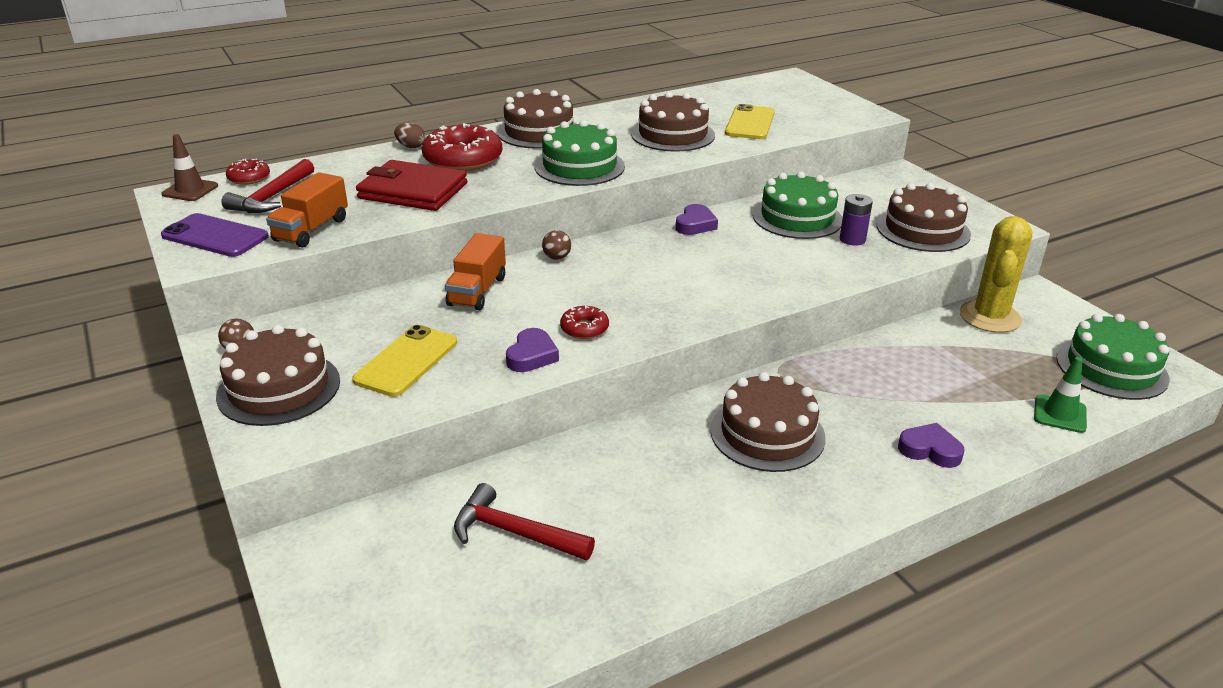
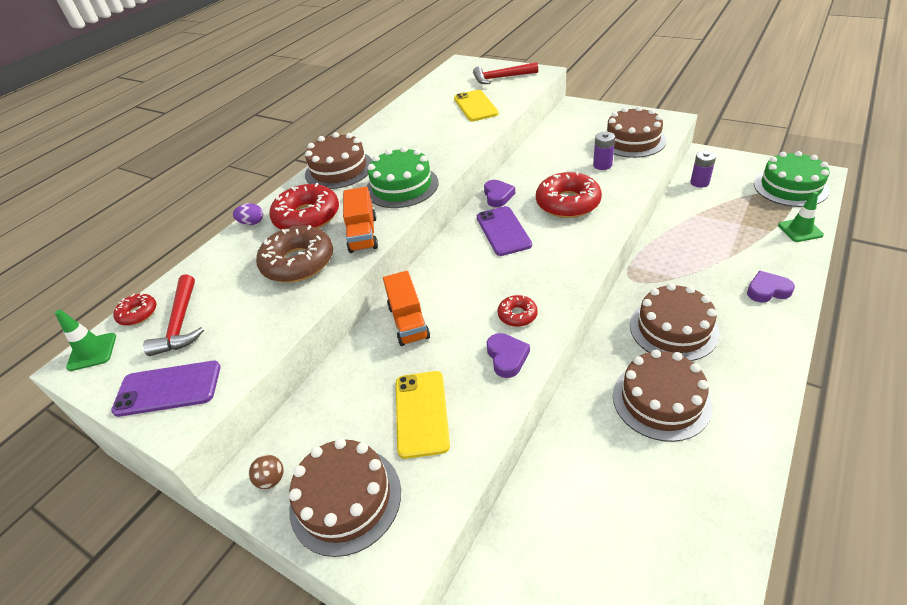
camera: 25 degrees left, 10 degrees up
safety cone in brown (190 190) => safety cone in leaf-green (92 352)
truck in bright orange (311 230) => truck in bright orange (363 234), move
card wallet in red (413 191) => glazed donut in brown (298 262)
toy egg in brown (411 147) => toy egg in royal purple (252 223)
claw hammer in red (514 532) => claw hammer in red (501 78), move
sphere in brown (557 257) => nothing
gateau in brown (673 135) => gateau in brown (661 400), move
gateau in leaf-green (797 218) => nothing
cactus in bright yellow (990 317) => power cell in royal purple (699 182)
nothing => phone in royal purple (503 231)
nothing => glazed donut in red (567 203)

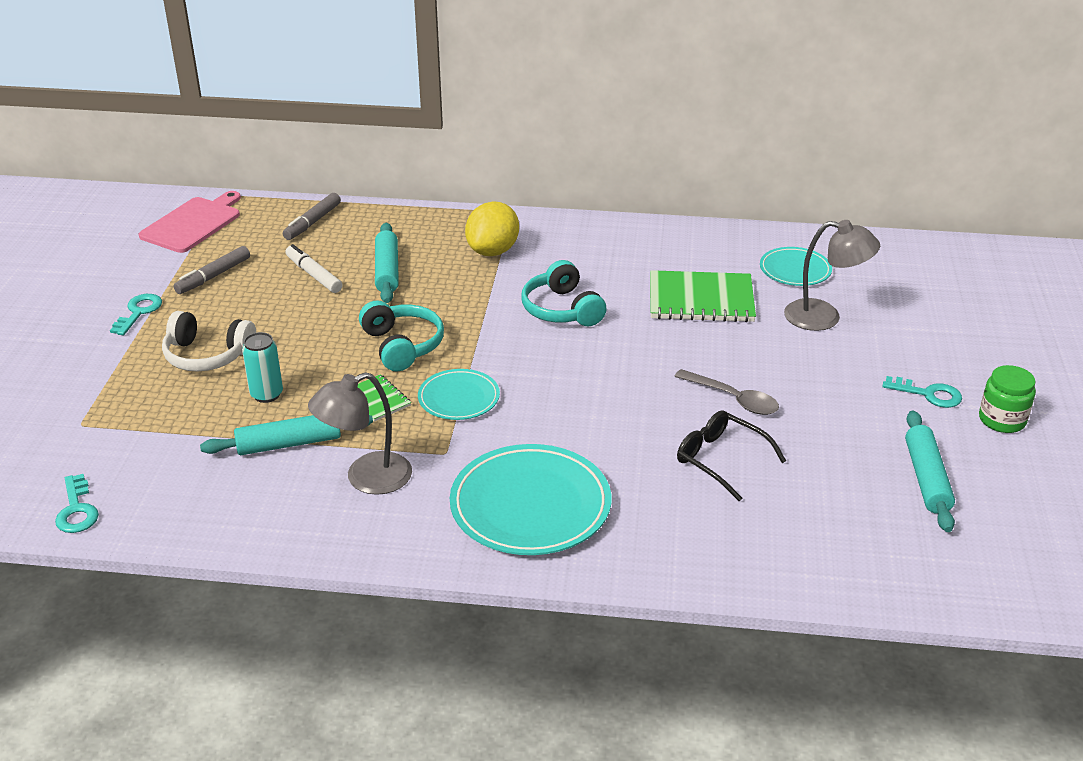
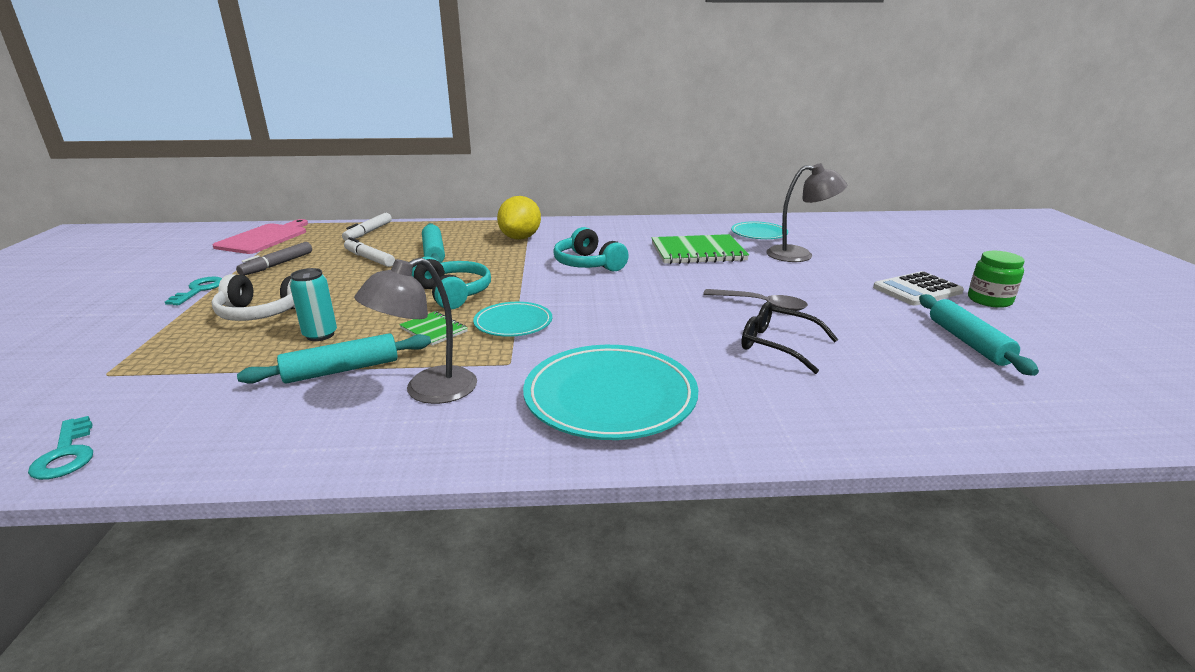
camera: 10 degrees left, 10 degrees down
marker pen in ash-grey (312 222) => marker pen in white (368 232)
door key in aqua (929 394) => calculator in white (917 290)

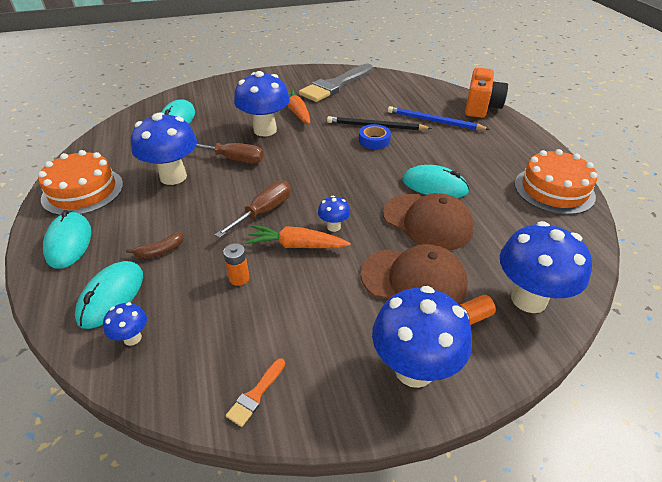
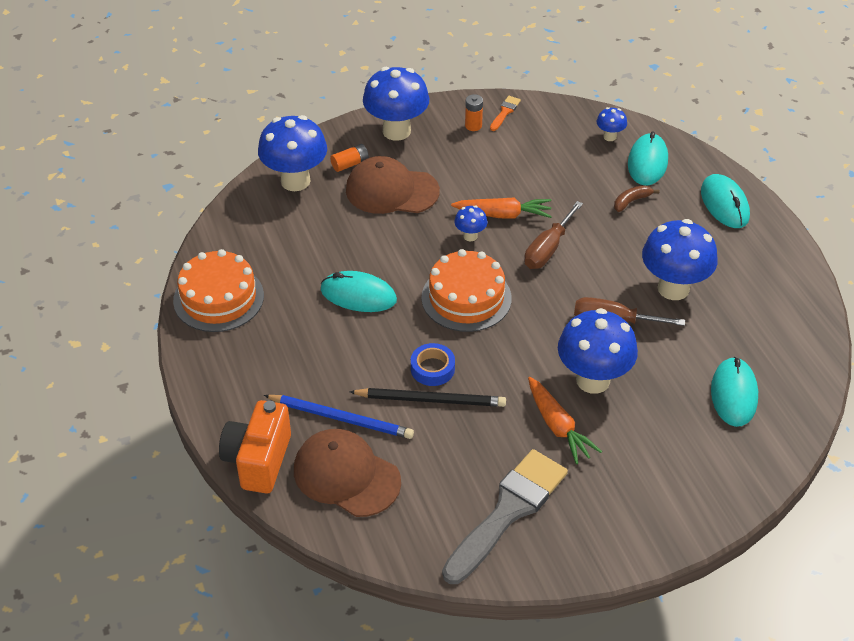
camera: 175 degrees right, 5 degrees up
gateau in bright orange (83 191) => gateau in bright orange (466 298), move
power cell in bright orange (239 278) => power cell in bright orange (473 125), move
peaked cap in brown (427 222) => peaked cap in brown (346 475), move

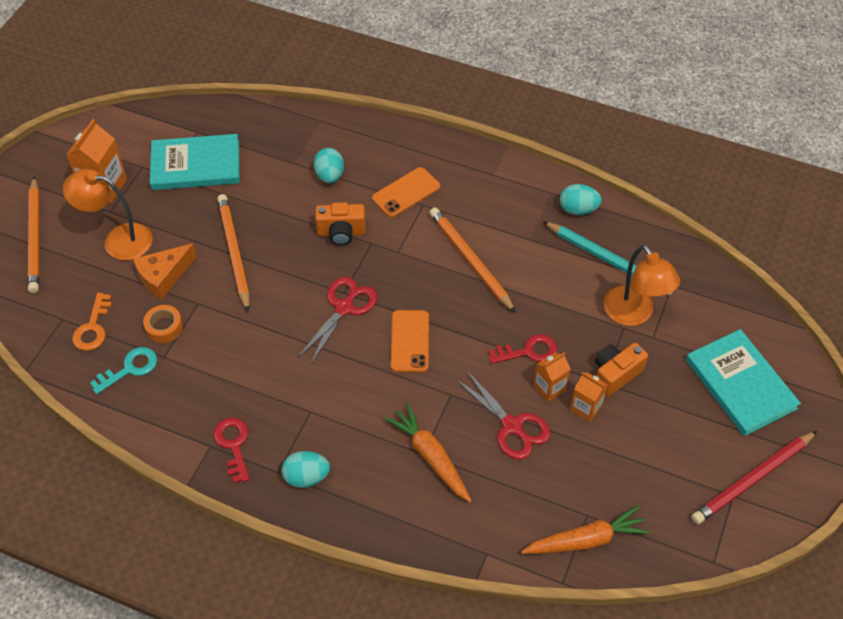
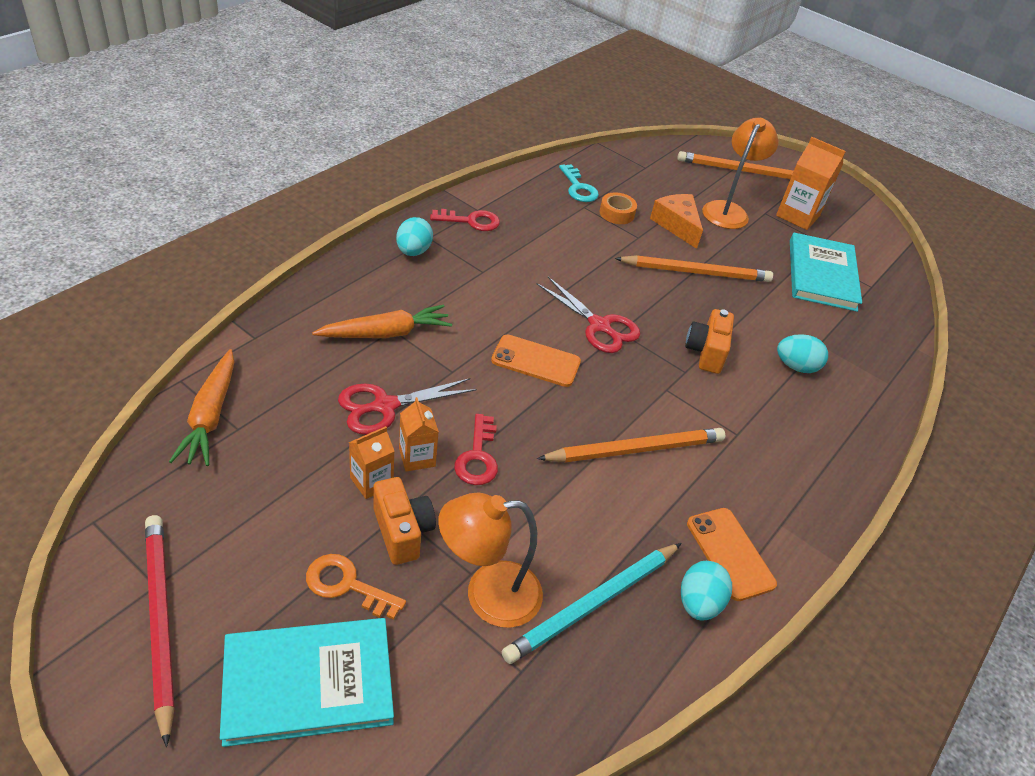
camera: 100 degrees right, 10 degrees down
door key in bright orange (93 328) => door key in bright orange (347 585), move
phone in bright orange (406 192) => phone in bright orange (730 553), move

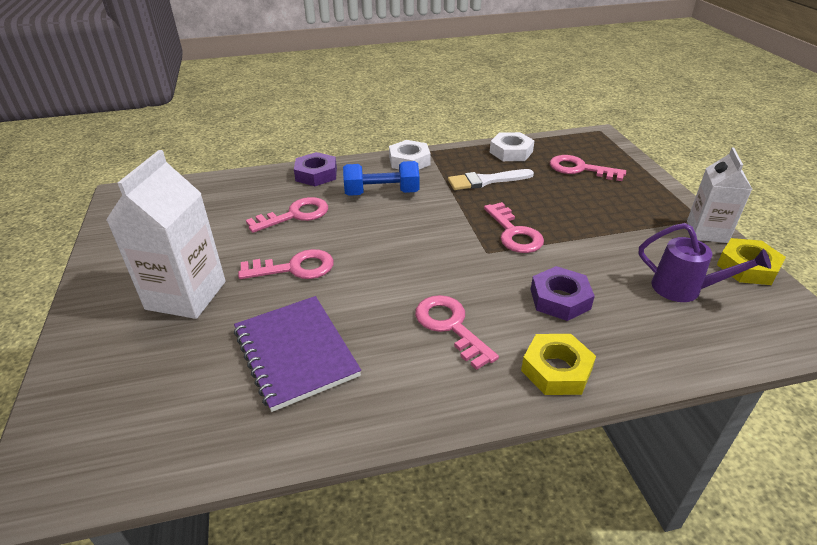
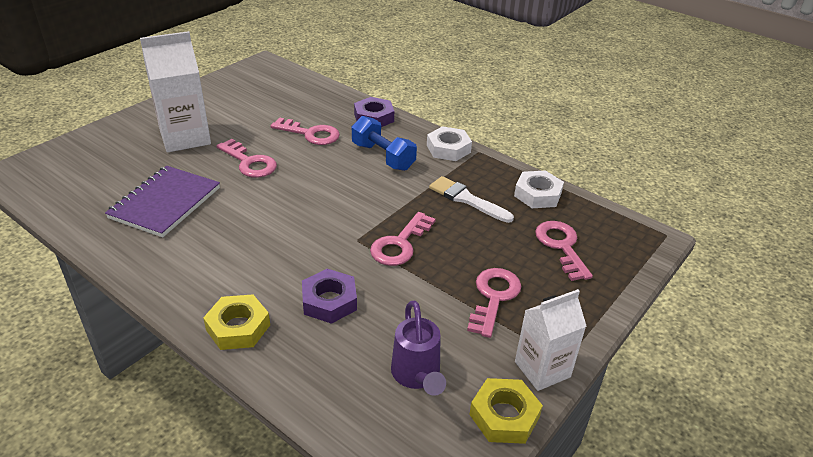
camera: 50 degrees right, 0 degrees up
door key in rose-pink (450 326) => door key in rose-pink (494 297), move

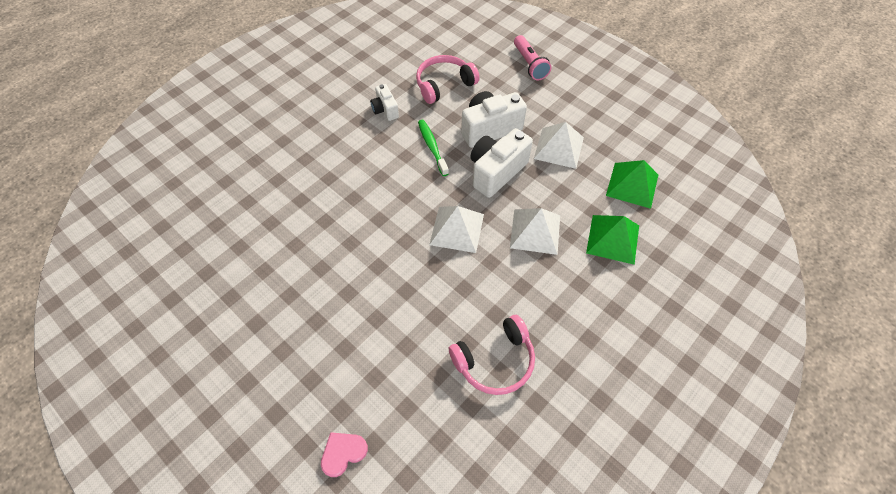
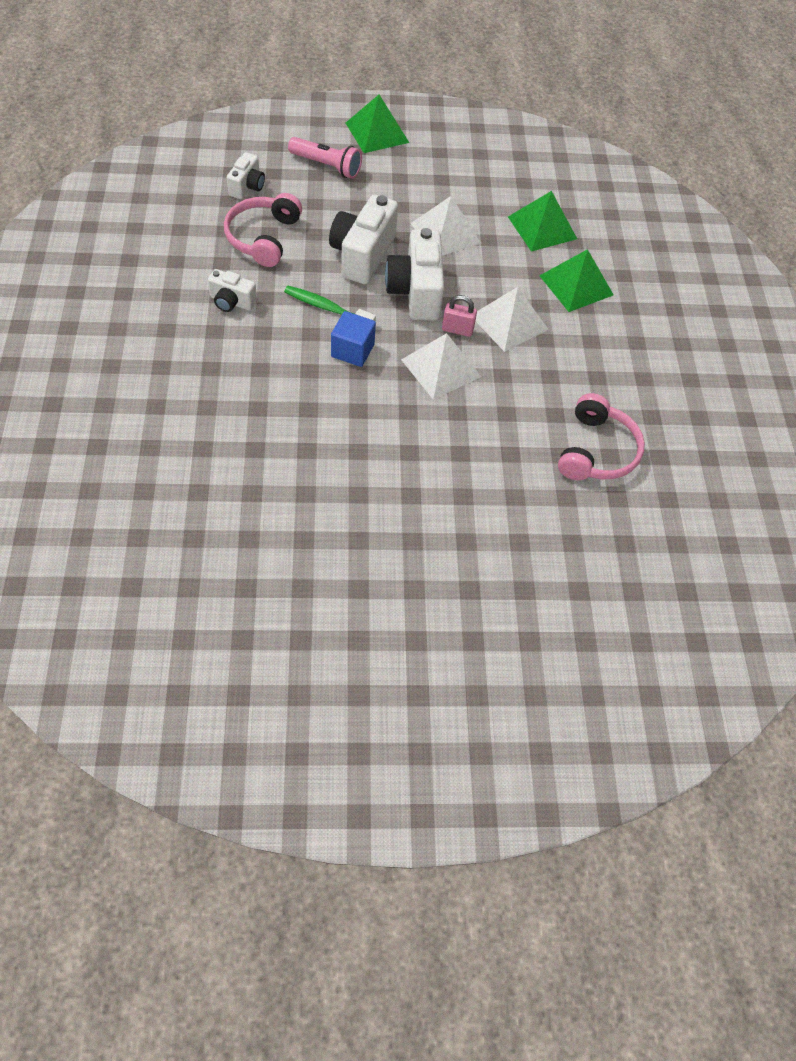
camera: 50 degrees left, 0 degrees up
heart in rose-pink (343 453) => nothing
nothing => photo camera in white (247 187)
nothing => solid cube in royal blue (352 350)
nothing => pyramid in leaf-green (377 132)
nothing => small lock in rose-pink (457 330)

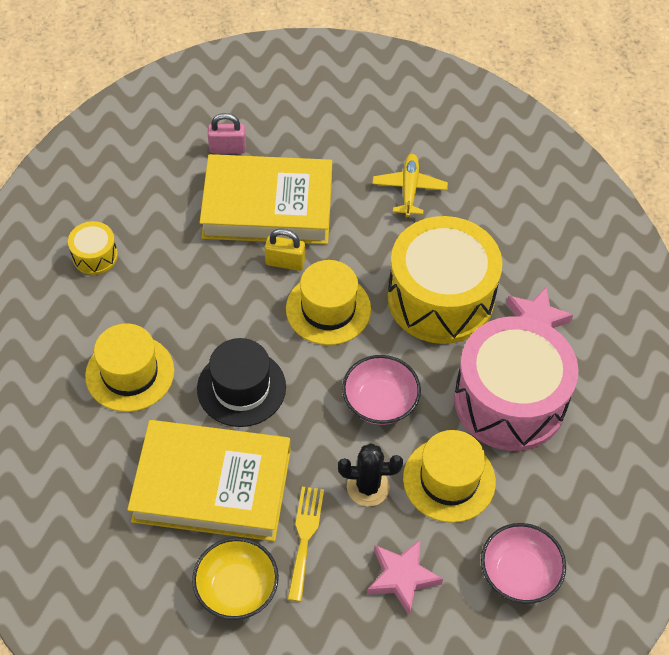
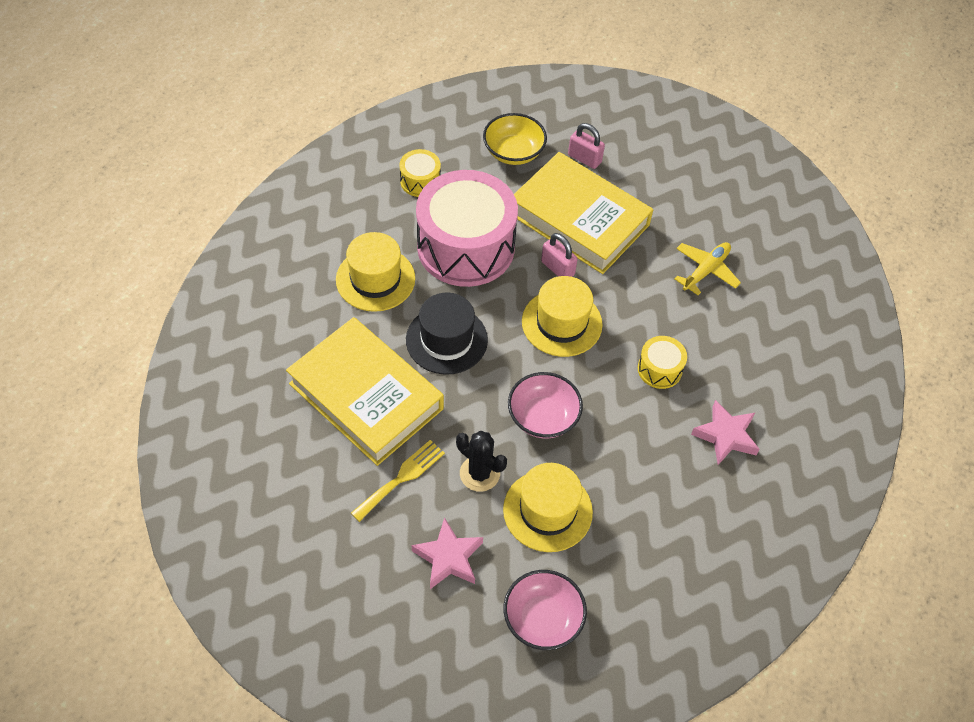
camera: 35 degrees right, 0 degrees up
bowl in bright yellow (237 588) => bowl in bright yellow (513 152), move
small lock in bright yellow (285 262) => small lock in rose-pink (557 268)
toy drum in bright yellow (440 298) => toy drum in bright yellow (659 369), x0.43
toy drum in rose-pink (509 400) => toy drum in rose-pink (466 247), move

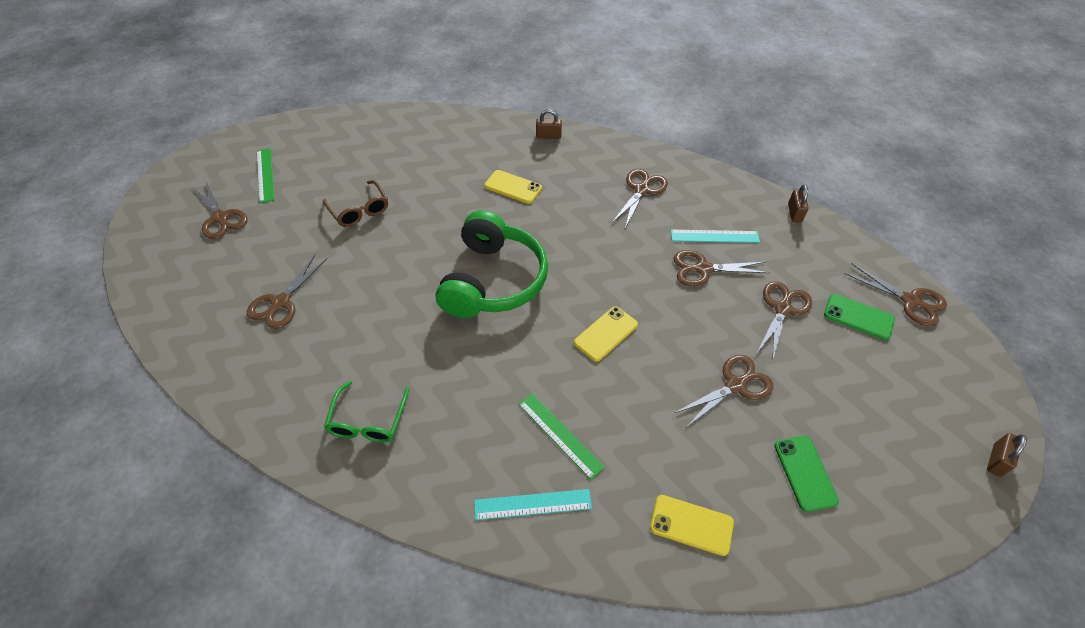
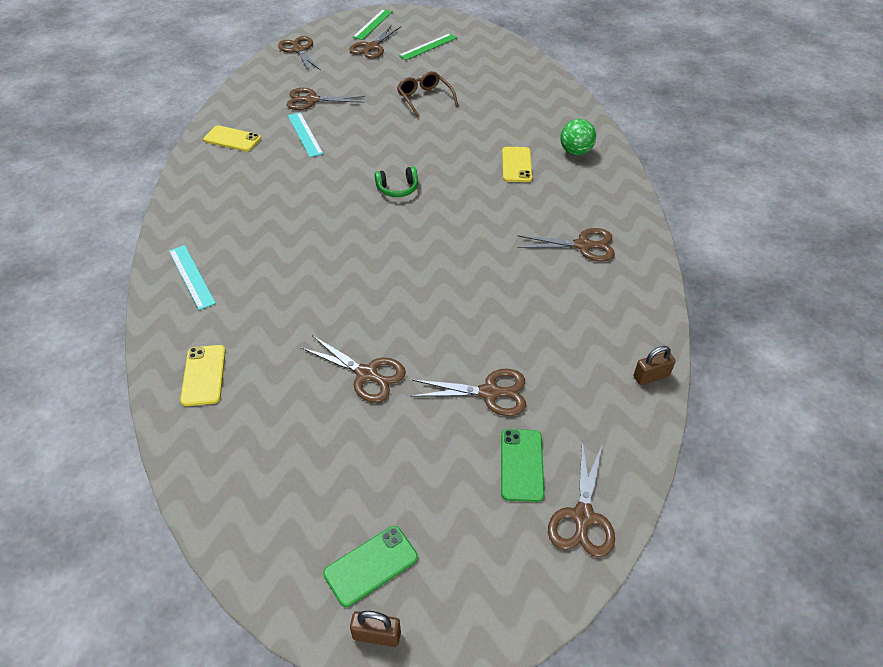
camera: 65 degrees right, 5 degrees down
eyeglasses in brown (359 210) => eyeglasses in brown (424 99), 120 degrees clockwise
eyeglasses in leaf-green (368 421) => nothing
headphones in leaf-green (493 280) => headphones in leaf-green (397 189), x0.41
measuring stick in leaf-green (560 435) => measuring stick in leaf-green (373 24), move
small lock in brown (548 136) => nothing
phone in bright yellow (606 334) => phone in bright yellow (232 139), move
measuring stick in aqua (714 236) => measuring stick in aqua (305 134), move
pair of scissors in brown (703 269) => pair of scissors in brown (299 50), move
phone in leaf-green (805 473) => phone in leaf-green (371 565), move
nothing => sphere in leaf-green (575 152)

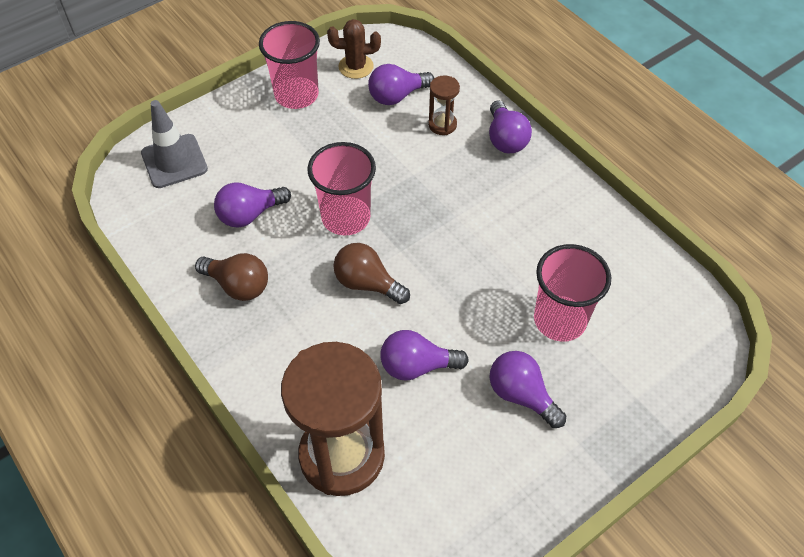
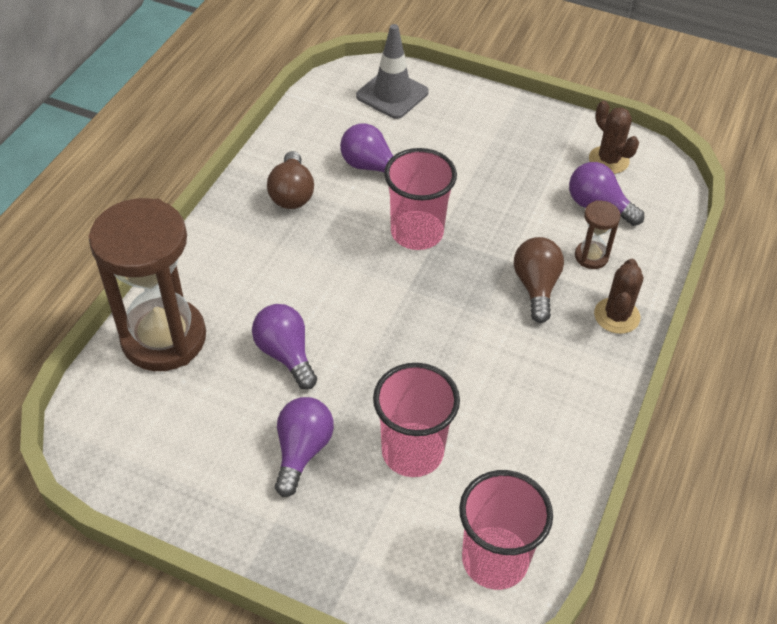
camera: 60 degrees right, 5 degrees down
beaker in rose-pink (296 95) => beaker in rose-pink (495 560), move
bulb in brown (367 283) => bulb in brown (536 287), move
bulb in royal purple (505 139) => cactus in brown (616 316)

